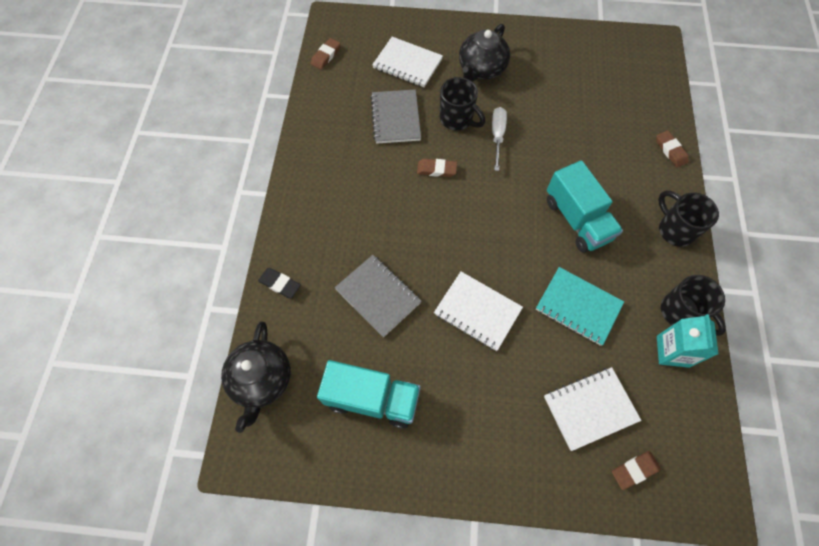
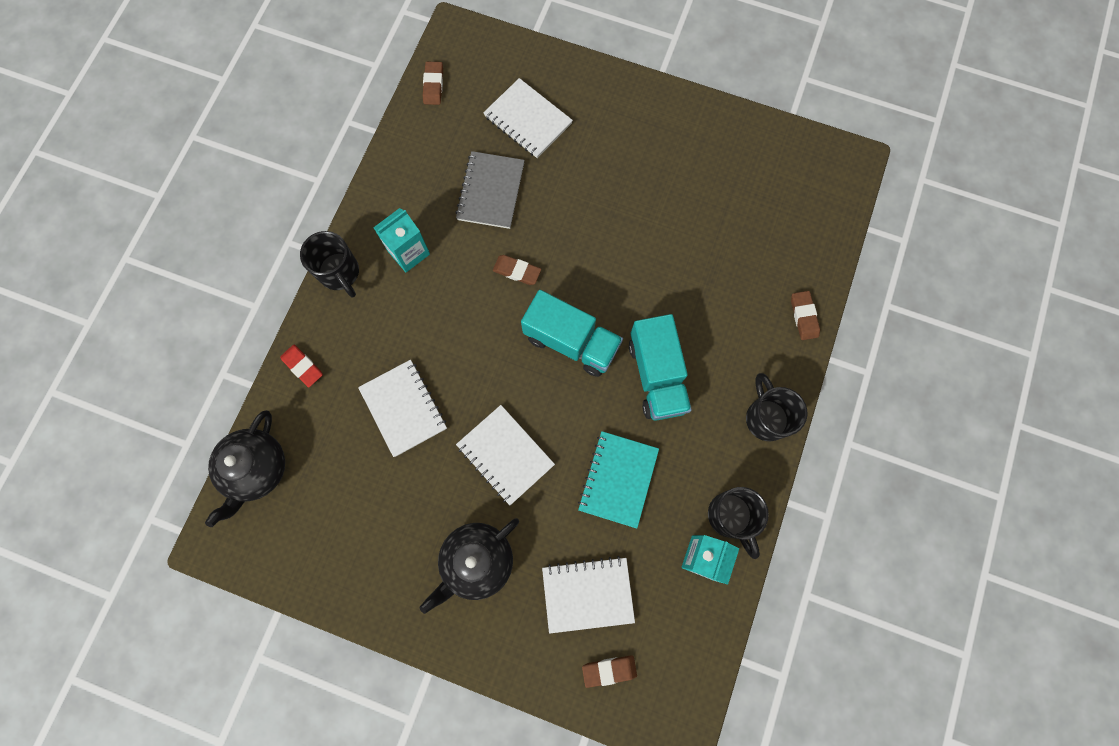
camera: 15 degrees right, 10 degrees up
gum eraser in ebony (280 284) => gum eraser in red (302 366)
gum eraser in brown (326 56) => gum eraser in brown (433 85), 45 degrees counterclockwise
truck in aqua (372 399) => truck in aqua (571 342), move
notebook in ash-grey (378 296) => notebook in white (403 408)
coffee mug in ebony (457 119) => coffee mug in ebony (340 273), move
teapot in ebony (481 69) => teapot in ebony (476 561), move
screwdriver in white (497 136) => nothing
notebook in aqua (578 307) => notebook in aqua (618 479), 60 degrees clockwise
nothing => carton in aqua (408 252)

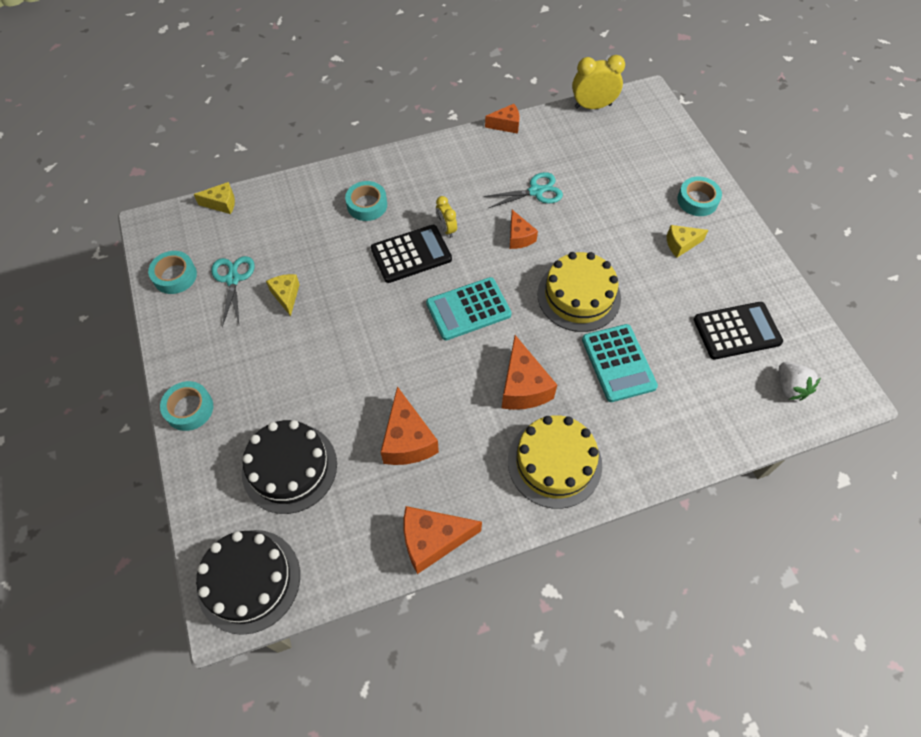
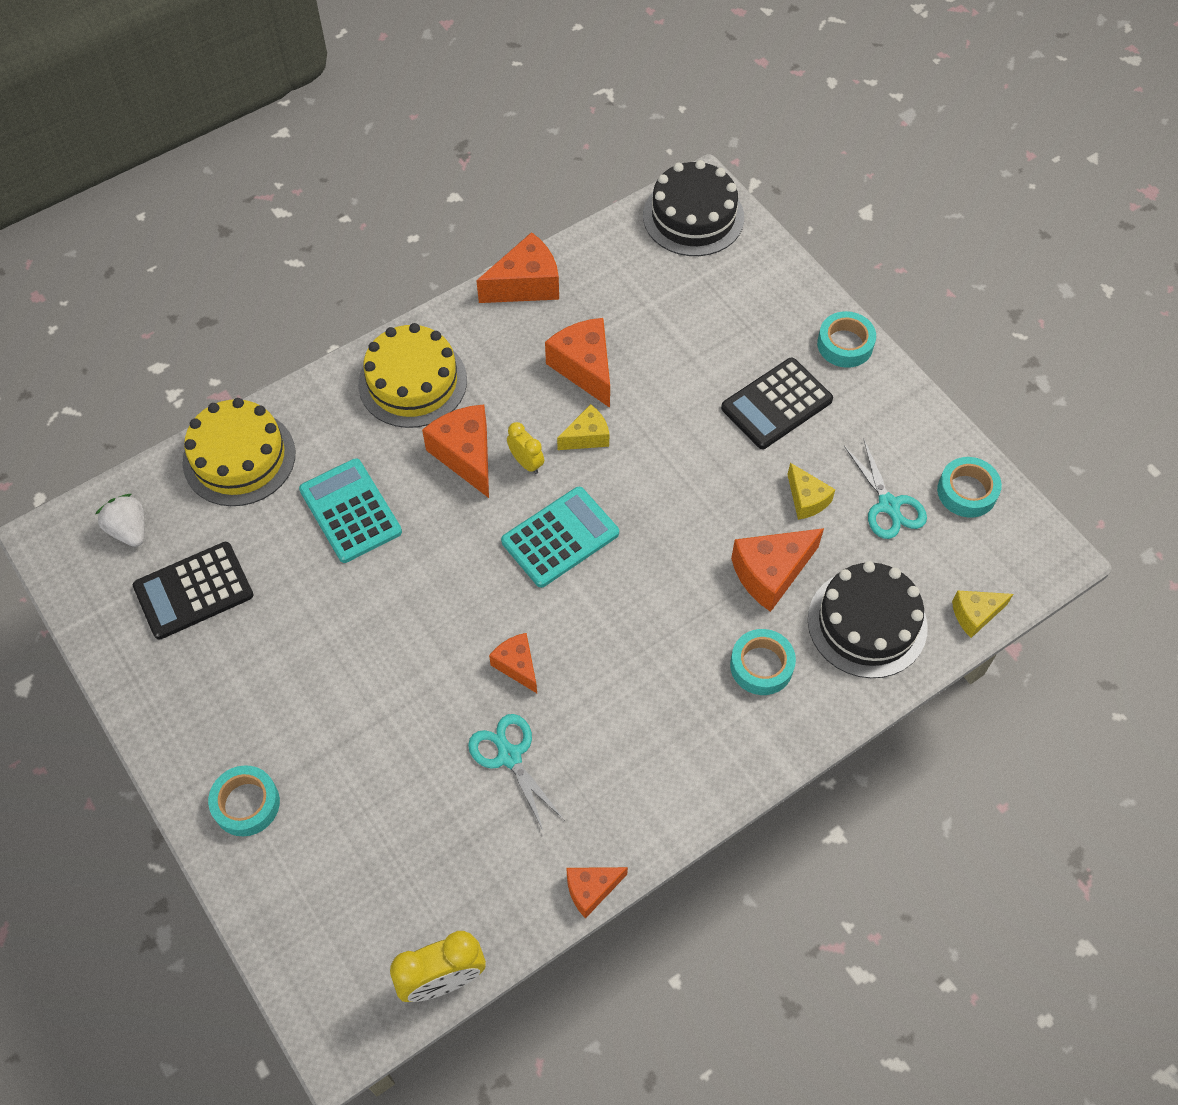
camera: 165 degrees right, 0 degrees up
gateau in ebony (289 467) => gateau in ebony (867 623), move
calculator in ebony (411 254) => calculator in ebony (776 404), move
bedside clock in bright yellow (446 229) => bedside clock in bright yellow (526 463), move
pair of scissors in aqua (535 191) => pair of scissors in aqua (509 756), 90 degrees clockwise
gateau in bright yellow (579 296) => gateau in bright yellow (239 458), move
cheese wedge in bright yellow (681 244) => cheese wedge in bright yellow (587 437), move
nothing => cheese wedge in bright orange (770 573)

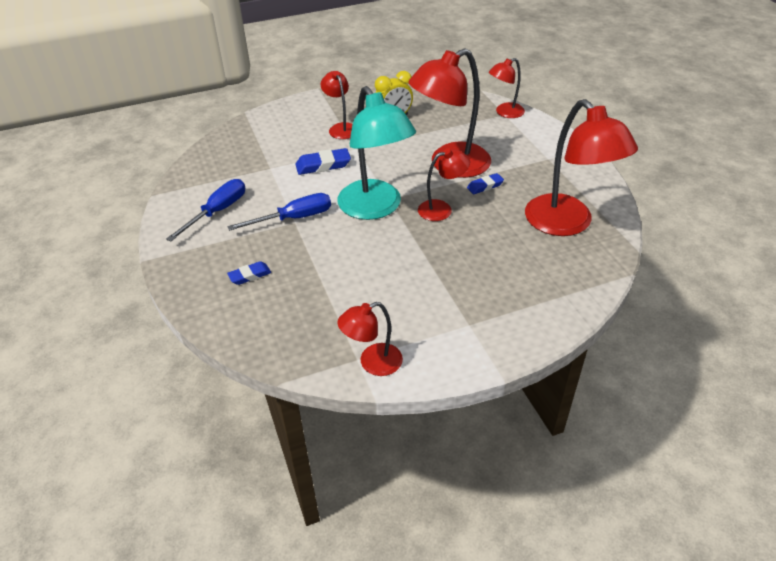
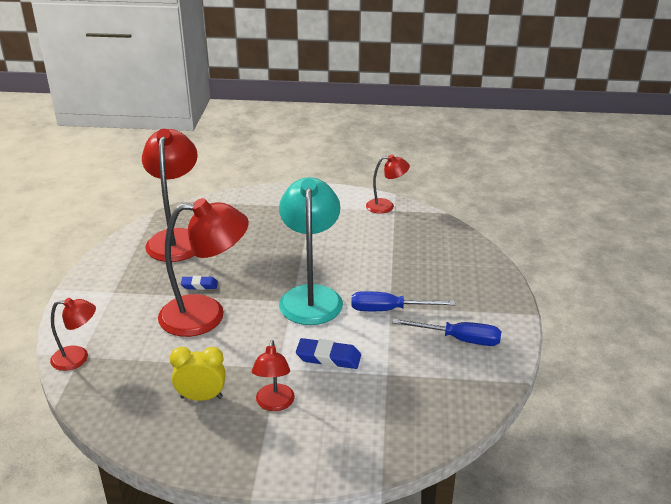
camera: 155 degrees left, 10 degrees down
screwdriver in royal blue (217 212) => screwdriver in royal blue (459 339), 135 degrees counterclockwise
gum eraser in royal blue (250 275) => nothing
desk lamp in red (441 209) => nothing

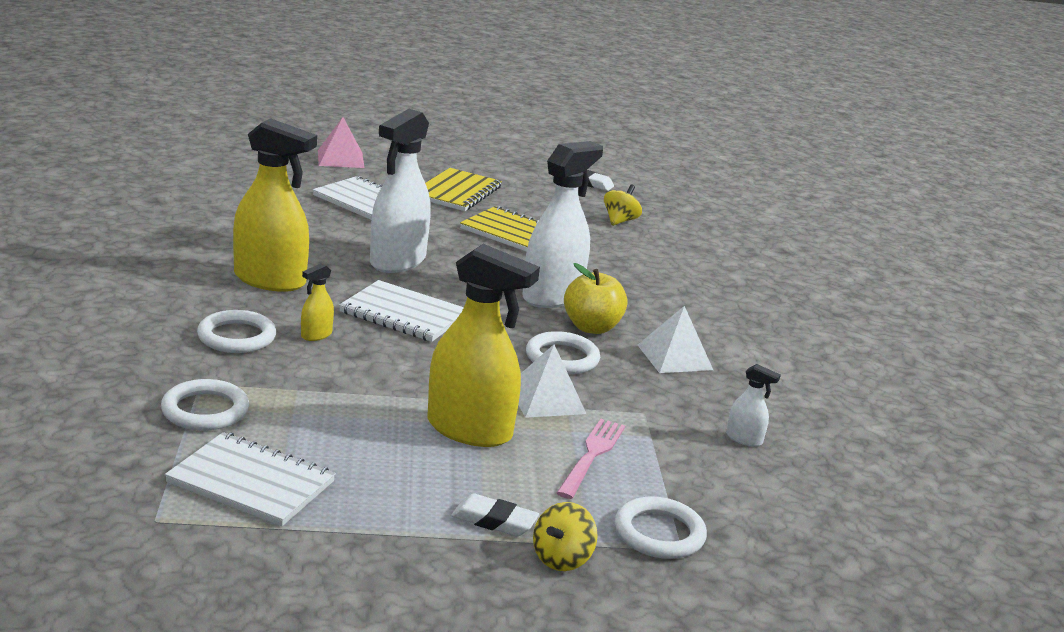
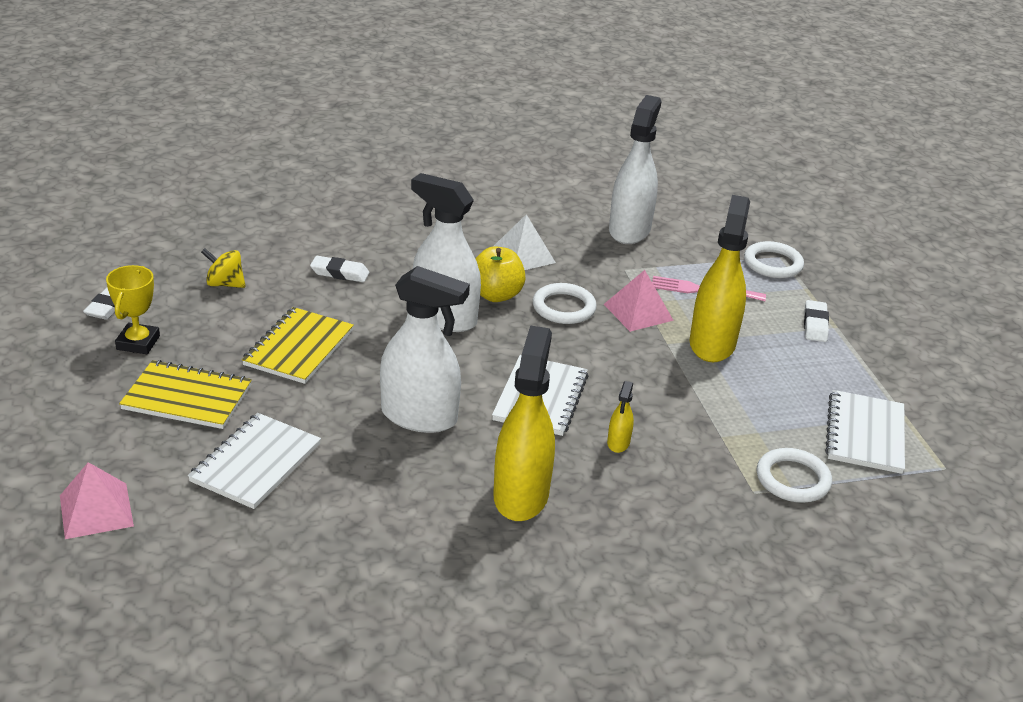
camera: 100 degrees left, 10 degrees up
torus in white (236 337) => nothing
spray cleaner in bright yellow (316 335) => spray cleaner in bright yellow (618 443), 75 degrees clockwise
pyramid in white (546 399) => pyramid in rose-pink (638 312)
whirligig in bright yellow (562 559) => nothing
spray cleaner in white (744 439) => spray cleaner in white (629 230), x2.31
nothing => trophy in bright yellow (138 343)
nothing => gum eraser in white (339 273)

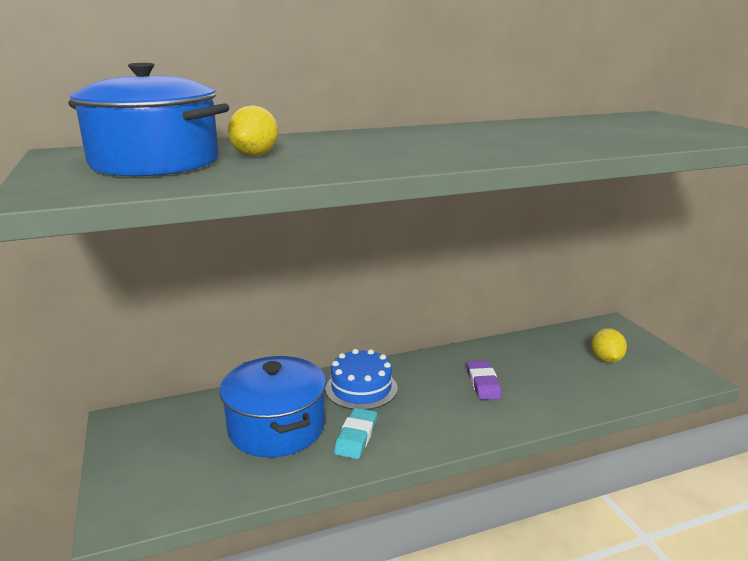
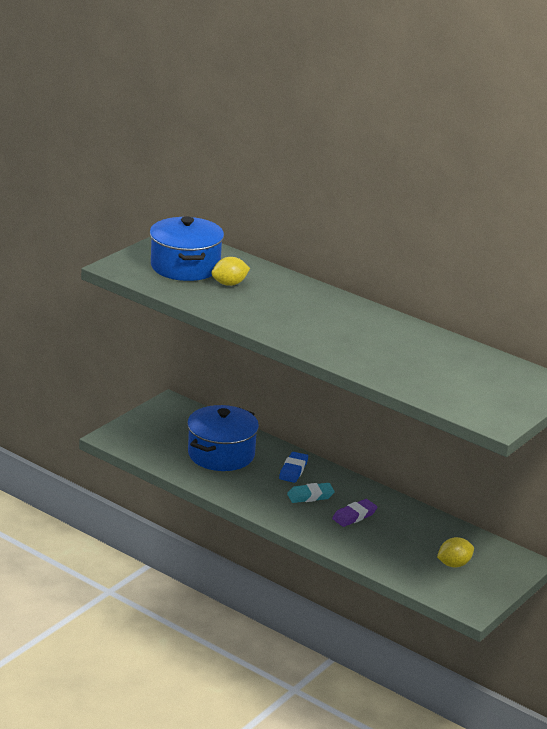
camera: 55 degrees right, 5 degrees up
gateau in royal blue (361 388) => gum eraser in royal blue (293 470)
gum eraser in aqua (356 437) => gum eraser in aqua (310 496), move

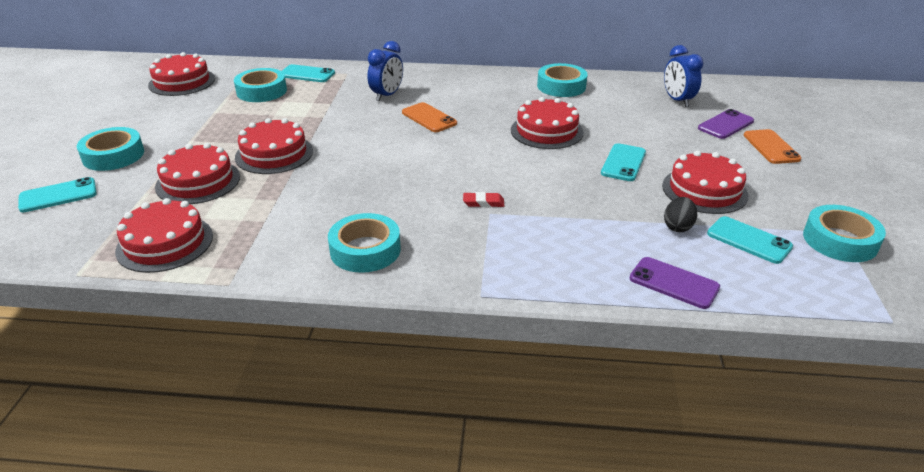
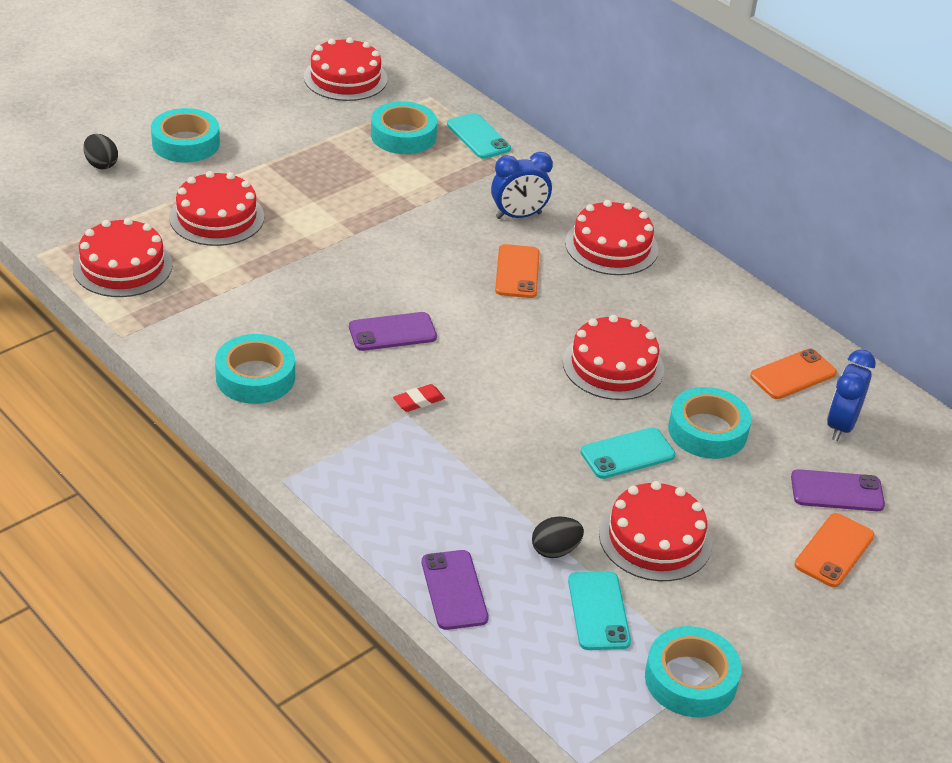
camera: 40 degrees right, 5 degrees up
phone in aqua (58 195) => toy egg in ebony (101 164)
gateau in red (274 154) => gateau in red (611 246), move
gum eraser in red (483 203) => gum eraser in red (418 401), 75 degrees counterclockwise
tape in aqua (561 86) => tape in aqua (707 431), move
nothing => phone in royal purple (392 332)
nothing => phone in bright orange (793 375)

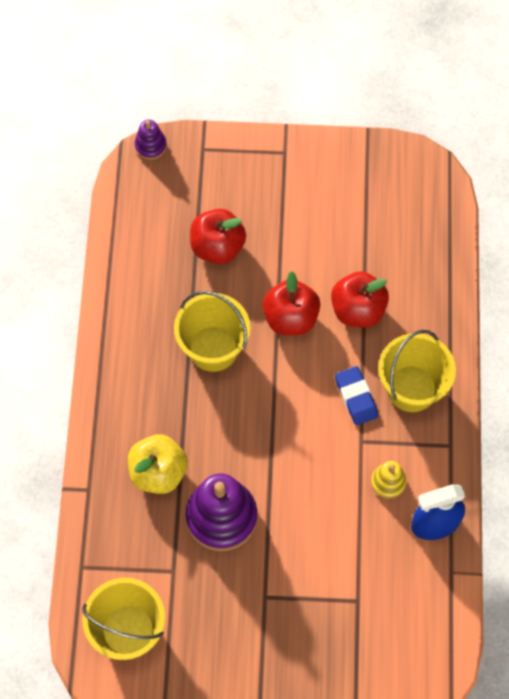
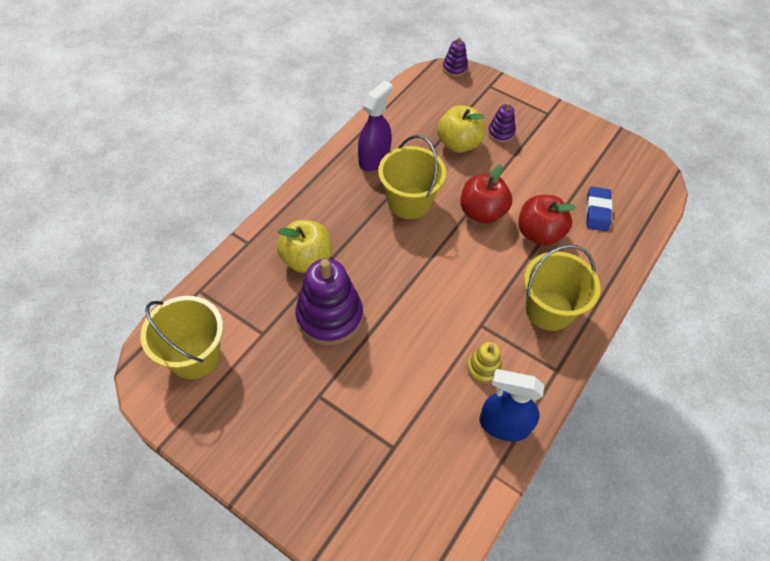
camera: 30 degrees right, 10 degrees down
apple in red (217 247) => apple in bright yellow (458 144)
gum eraser in royal blue (356 397) => gum eraser in royal blue (597 211), move
nothing => spray cleaner in royal purple (374 159)
nothing => stacking rings in royal purple (501 133)

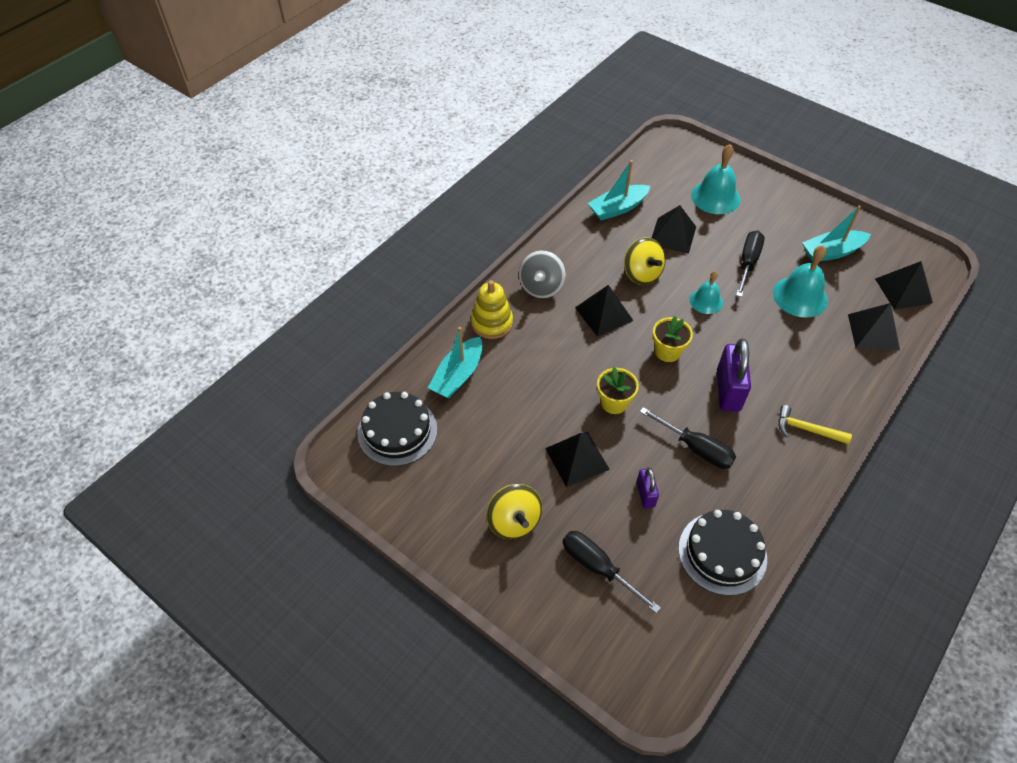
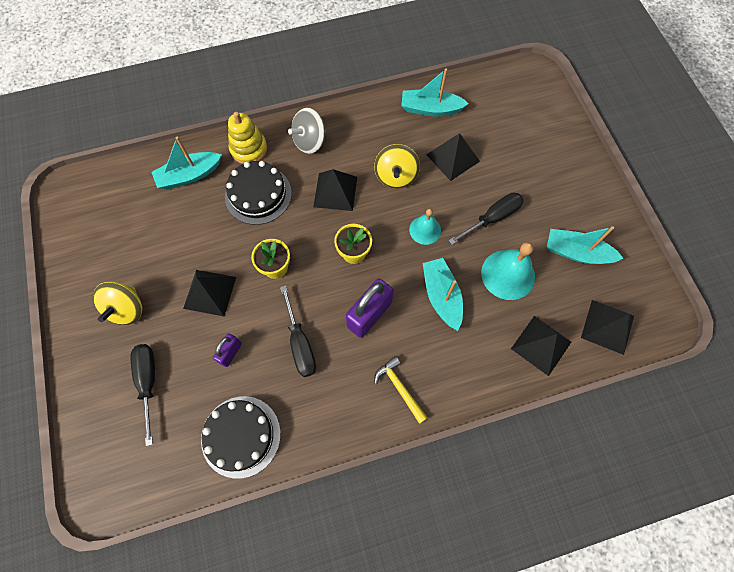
camera: 35 degrees right, 15 degrees up
gateau in ebony (397 431) => gateau in ebony (258 195), move
hand bell in aqua (715 197) => nothing
nothing => toy boat in aqua (441 296)

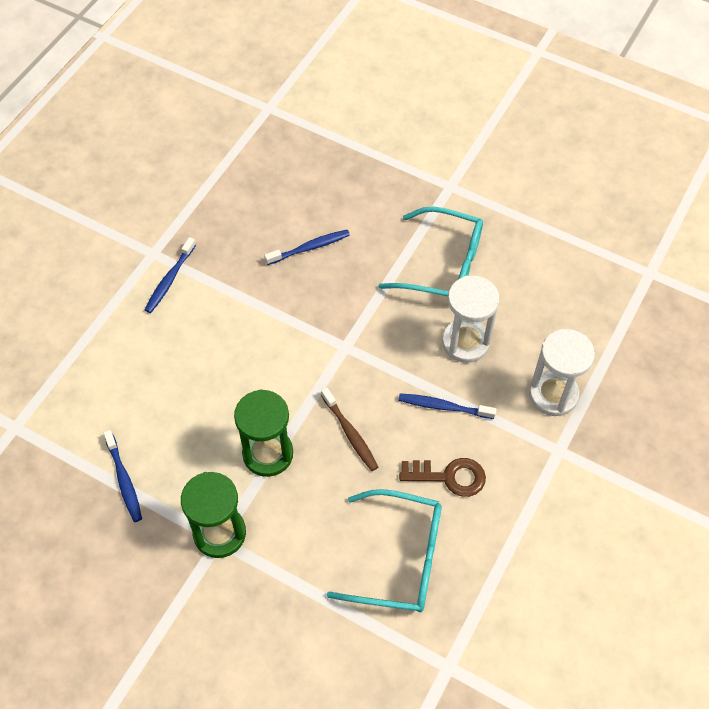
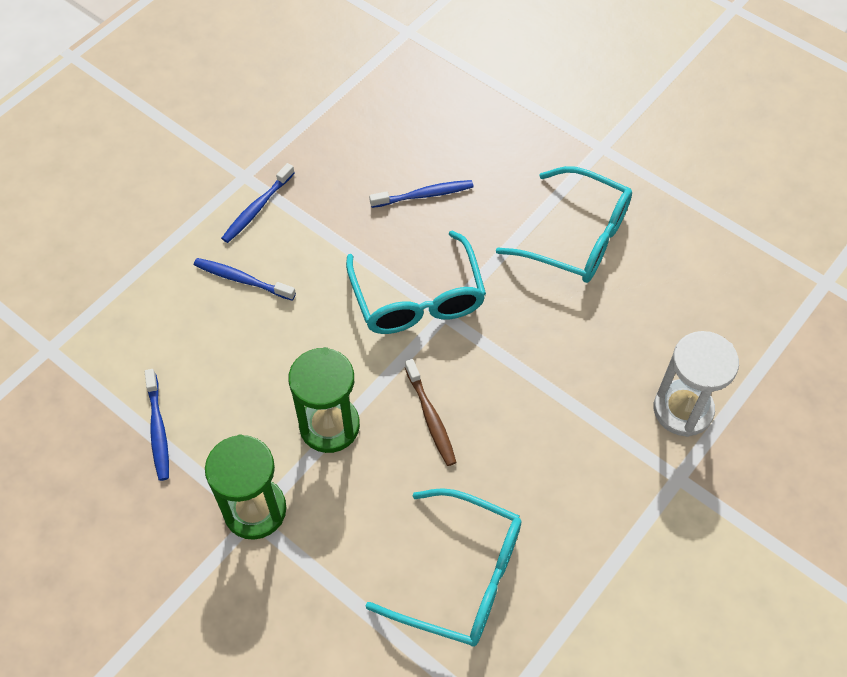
camera: 10 degrees right, 0 degrees up
dental brush in royal blue (443 407) => dental brush in royal blue (242 279), move
door key in brown (449 476) => nothing
sand timer in white (465 342) => nothing
nothing => eyeglasses in aqua (418 299)

